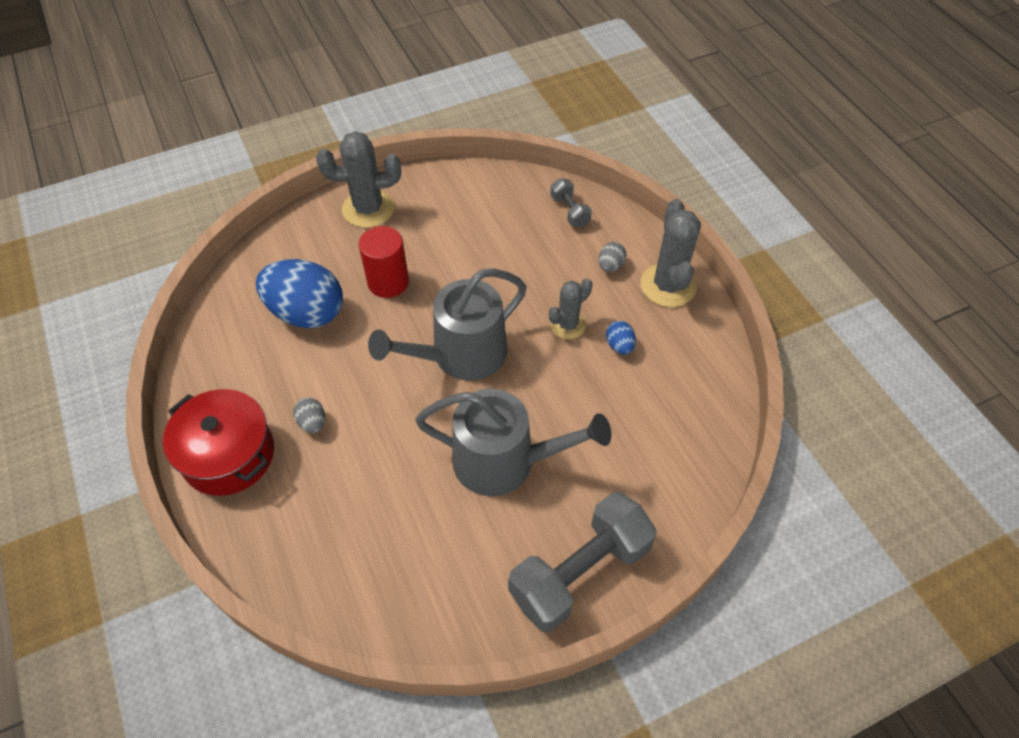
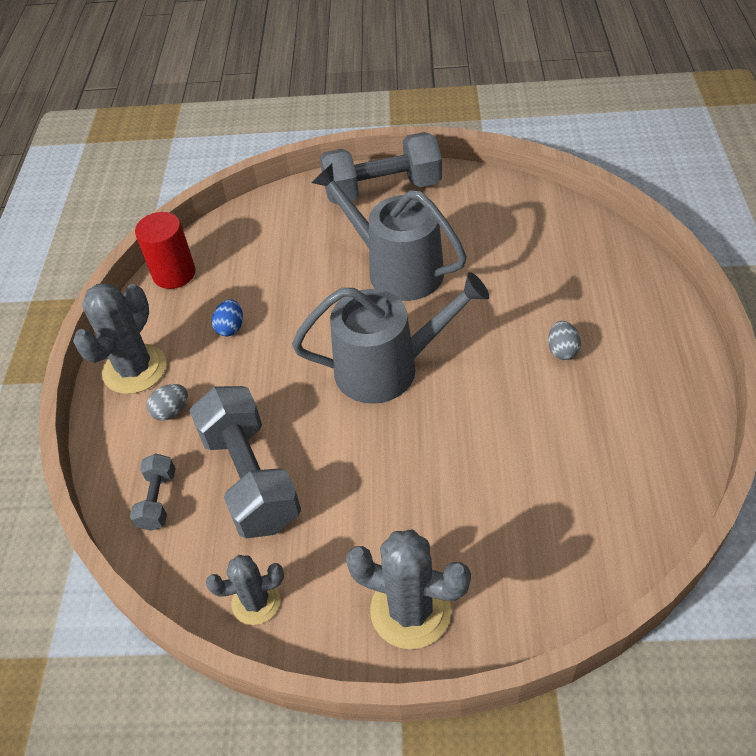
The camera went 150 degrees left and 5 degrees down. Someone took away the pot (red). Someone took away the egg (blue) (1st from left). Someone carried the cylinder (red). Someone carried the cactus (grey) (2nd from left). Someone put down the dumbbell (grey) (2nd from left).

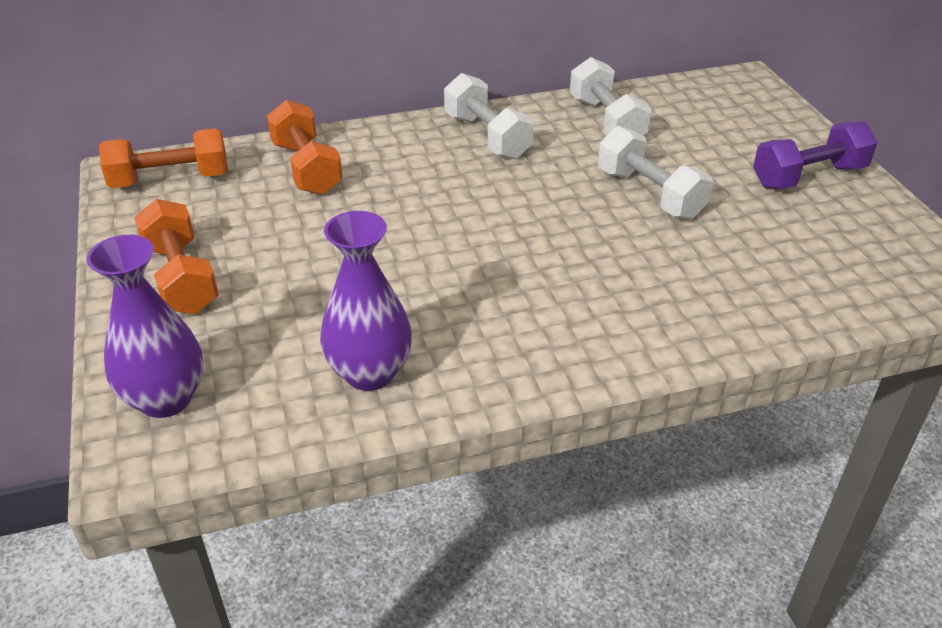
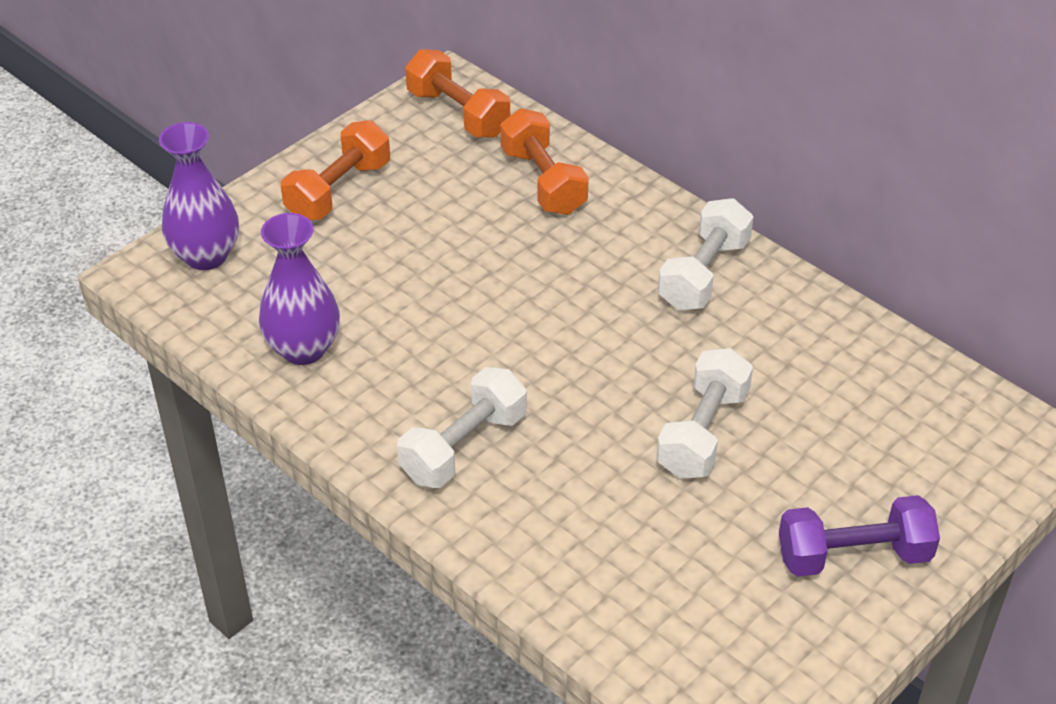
The camera went 60 degrees right and 5 degrees up. Someone rotated the dumbbell (orange) (3rd from left) by 60 degrees counterclockwise. Someone carried the dumbbell (white) (2nd from left in the first image). Someone rotated the dumbbell (purple) by 45 degrees counterclockwise.

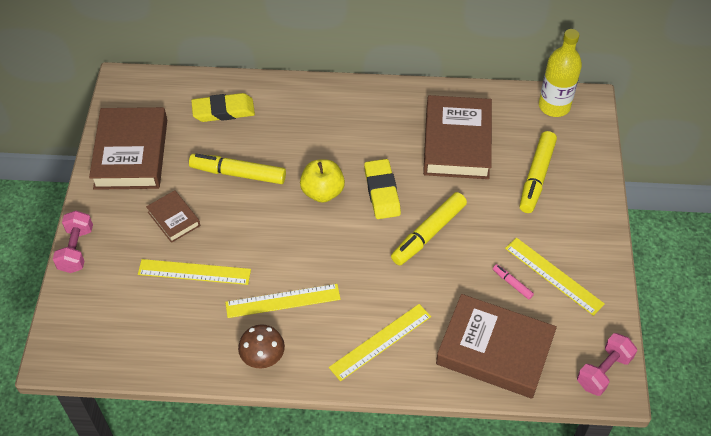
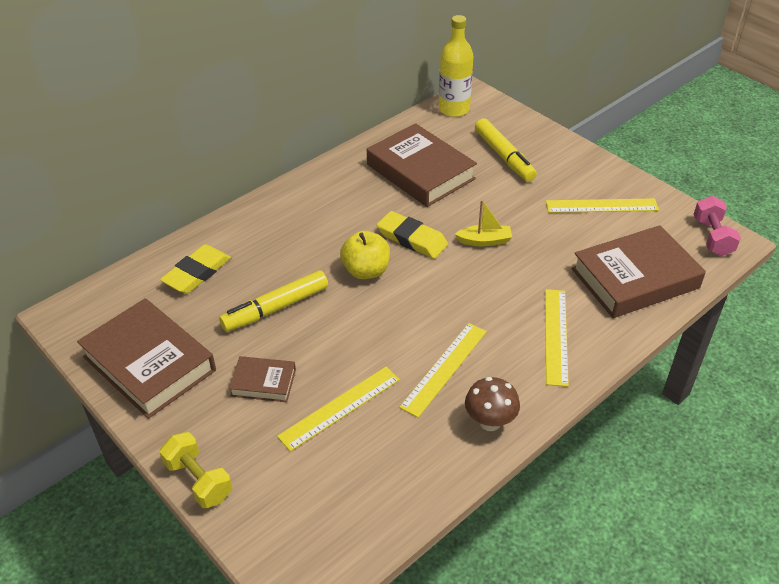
The camera went 45 degrees left and 10 degrees down. Someone repainted the dumbbell (pink) (1st from left), which became the dumbbell (yellow). Someone swapped the marker (yellow) (2nd from left) for the boat (yellow). Someone took away the marker (pink).

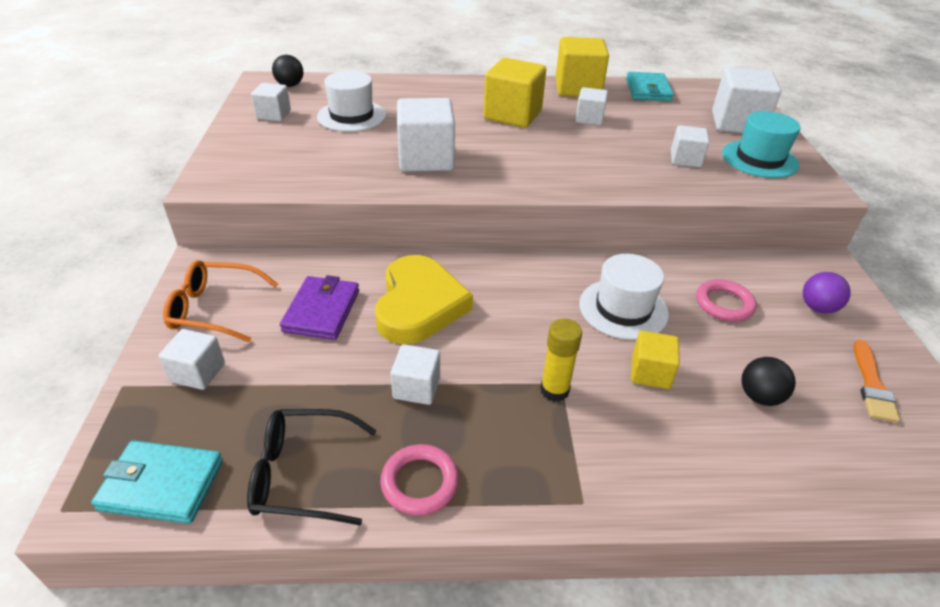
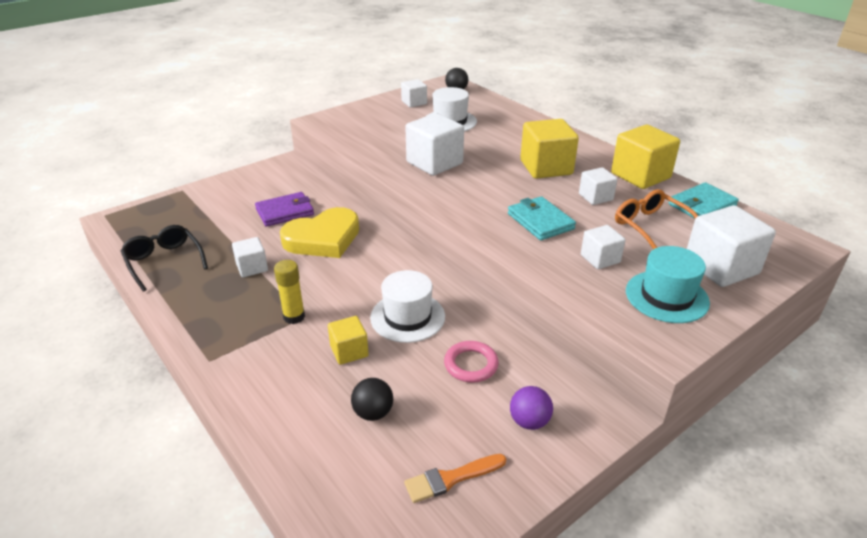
The camera went 55 degrees right and 5 degrees down. Someone carried the wallet (turquoise) (1st from left). Someone took away the cube (white) (1st from left). Someone carried the glasses (orange). Someone took away the ring (pink) (1st from left).

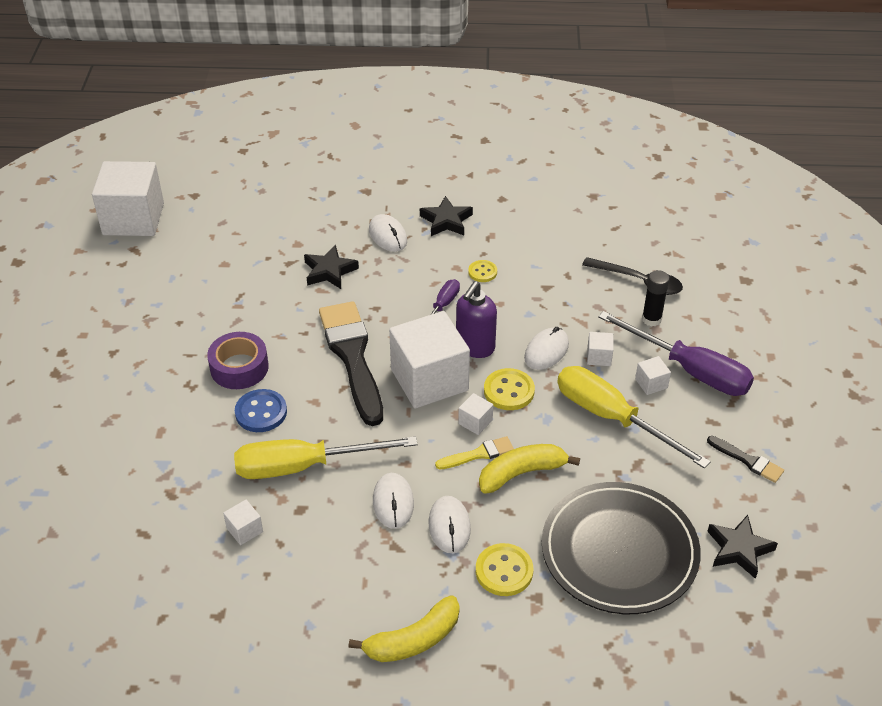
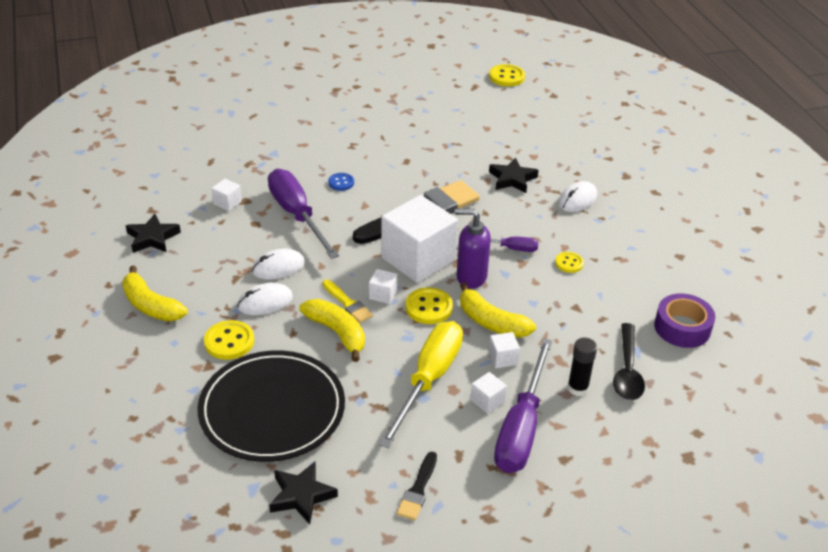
The camera went 70 degrees right and 5 degrees down. Someone swapped the cube (white) (1st from left) for the button (yellow) (3rd from left). Someone carried the tape (purple). Someone repainted the screwdriver (yellow) (1st from left), which became the screwdriver (purple) (1st from left). Someone scaled the button (blue) by 0.63. Someone carried the star (black) (2nd from left in the first image). Someone swapped the mouse (white) (4th from left) for the banana (yellow) (3rd from left).

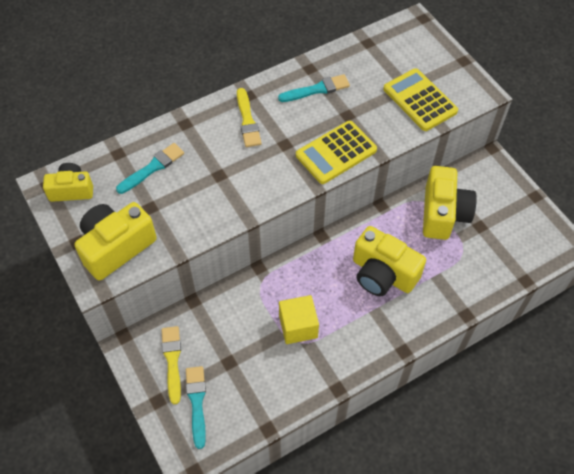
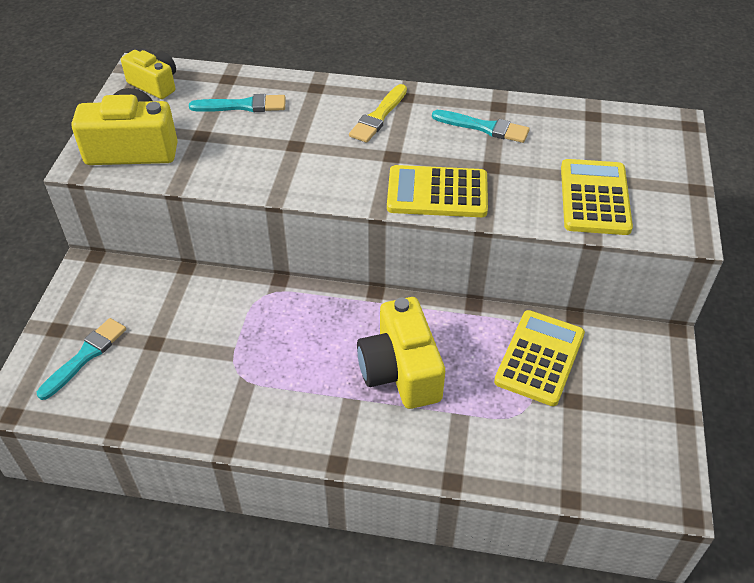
The camera went 40 degrees right and 10 degrees down. Someone took away the brush (yellow) (1st from left). Someone took away the cube (yellow). Someone swapped the camera (yellow) (4th from left) for the calculator (yellow) (2nd from left).

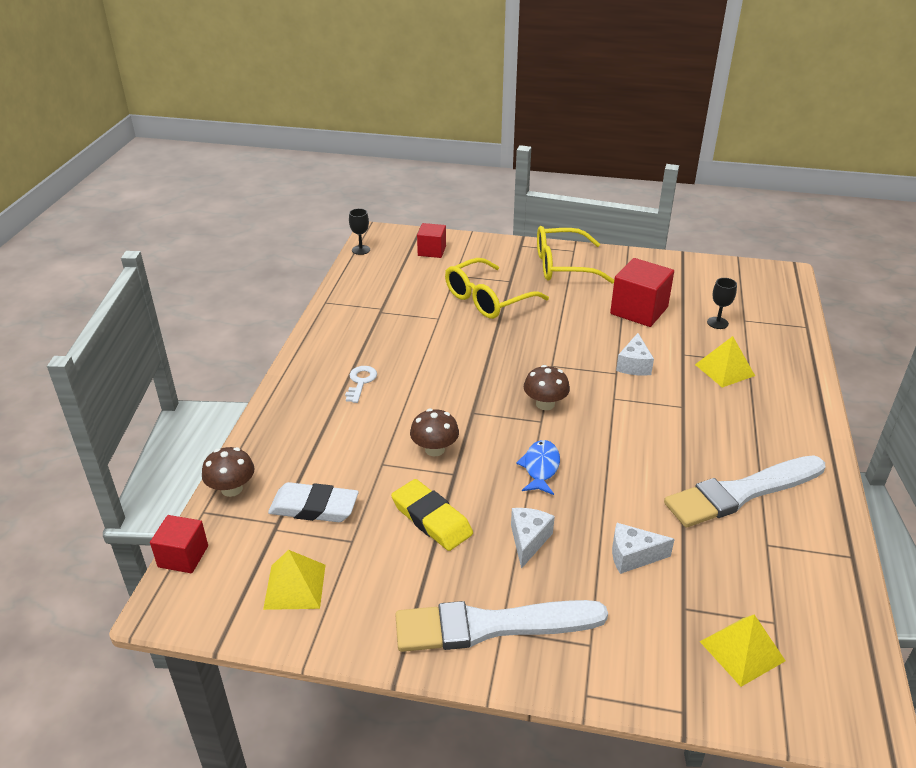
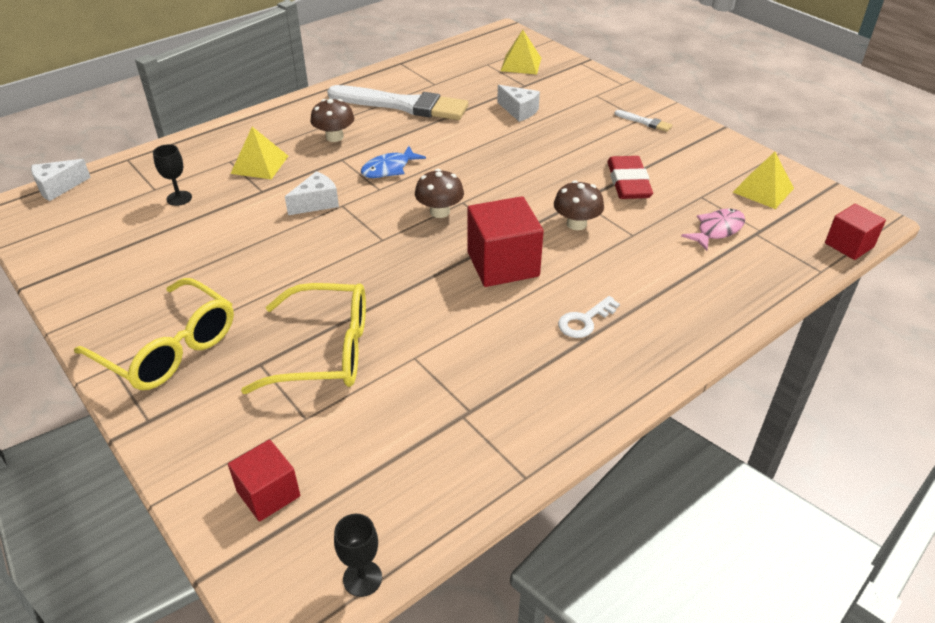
The camera went 140 degrees left and 5 degrees up. Someone carried the mushroom (brown) (1st from left). Someone swapped the eraser (white) for the fish (pink). Someone repainted the eraser (yellow), which became the eraser (red). Someone scaled the brush (white) (1st from left in the first image) by 0.40. Someone carried the cheese (white) (1st from left). Someone carried the fish (blue). Someone carried the cube (red) (3rd from left in the first image).

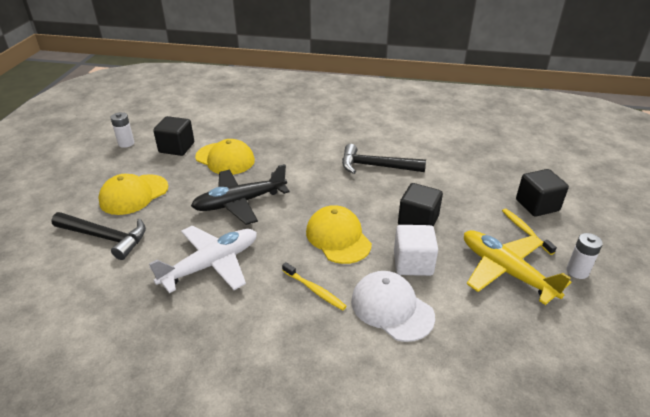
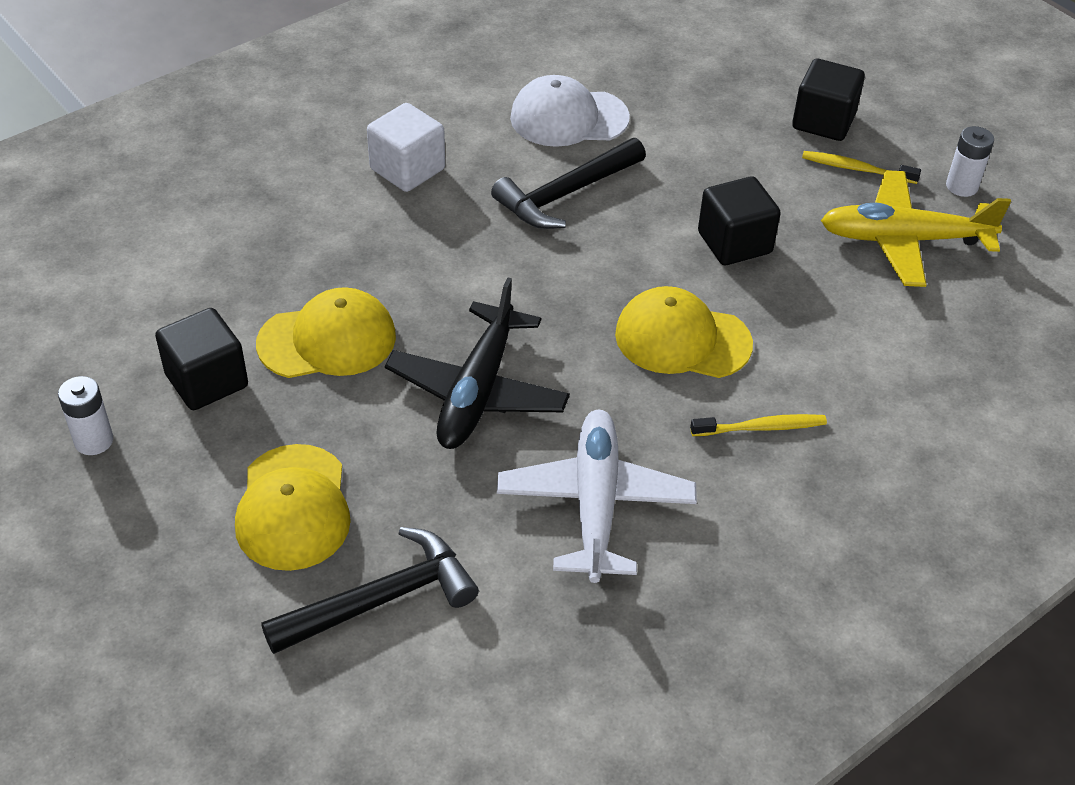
The camera went 50 degrees left and 10 degrees up. Someone carried the cap (white). Someone carried the cube (white).

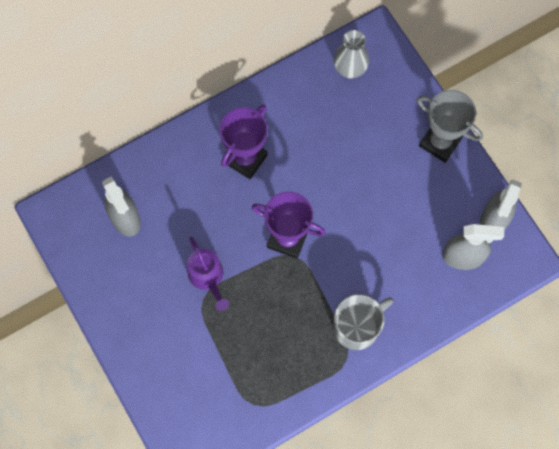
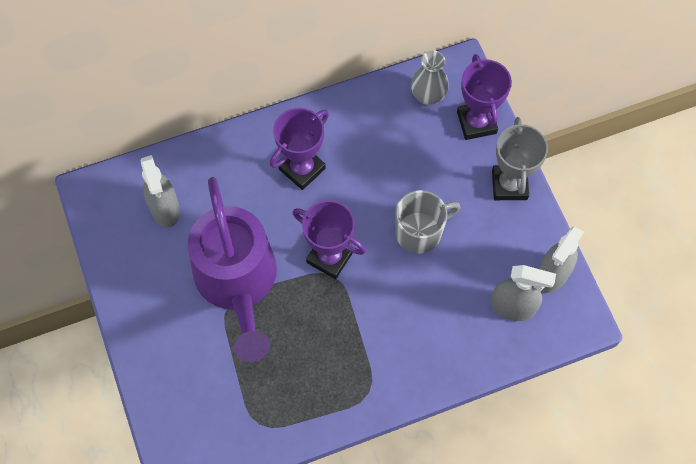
The camera went 10 degrees right and 5 degrees down. Someone scaled the watering can (purple) by 2.21. Someone carried the mug (grey). Someone rotated the trophy (grey) by 45 degrees clockwise. Someone put down the trophy (purple) (3rd from left).

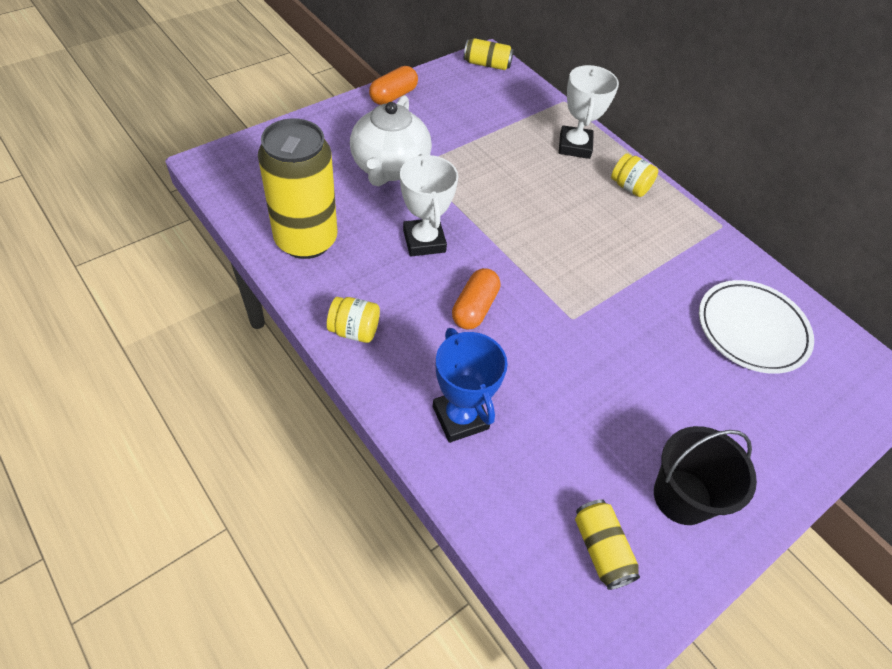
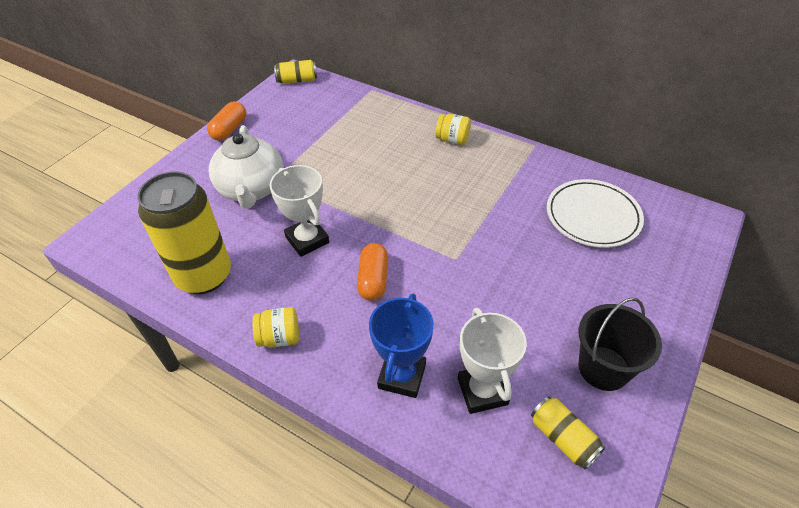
The camera went 15 degrees left and 5 degrees down. Someone rotated the trophy (blue) by 60 degrees clockwise. Someone carried the trophy (white) (2nd from left).

